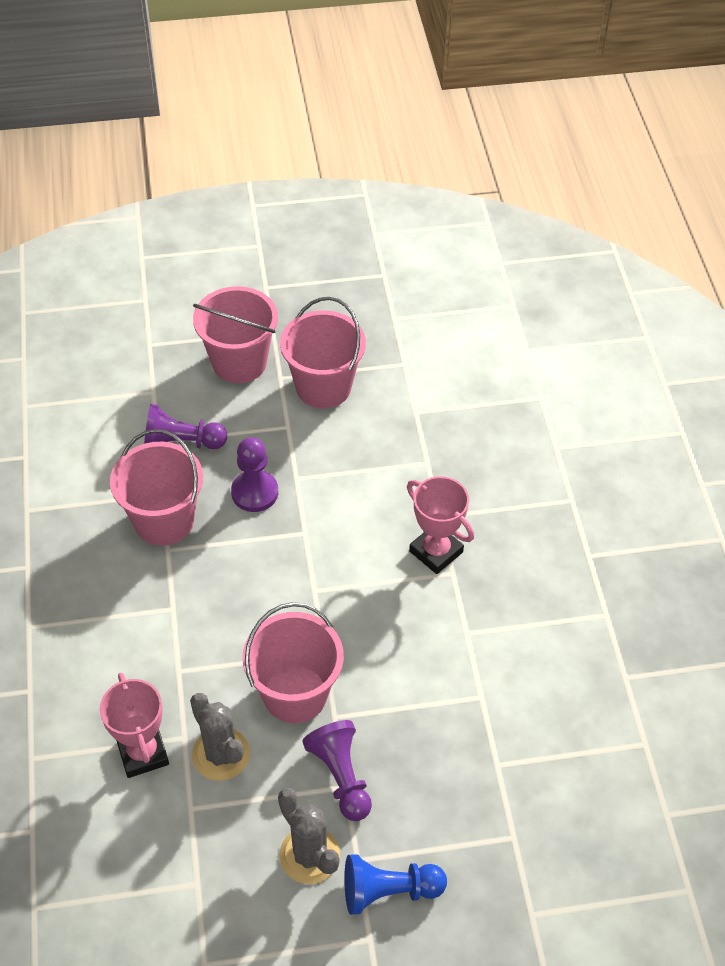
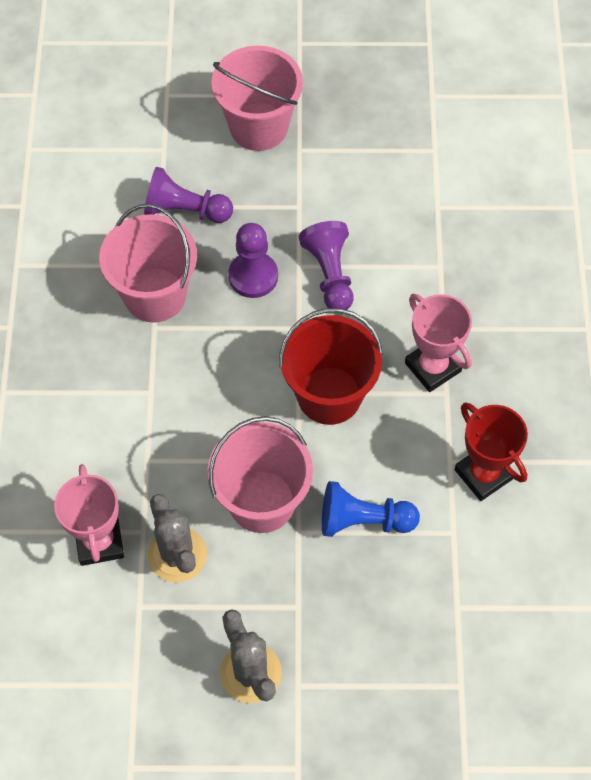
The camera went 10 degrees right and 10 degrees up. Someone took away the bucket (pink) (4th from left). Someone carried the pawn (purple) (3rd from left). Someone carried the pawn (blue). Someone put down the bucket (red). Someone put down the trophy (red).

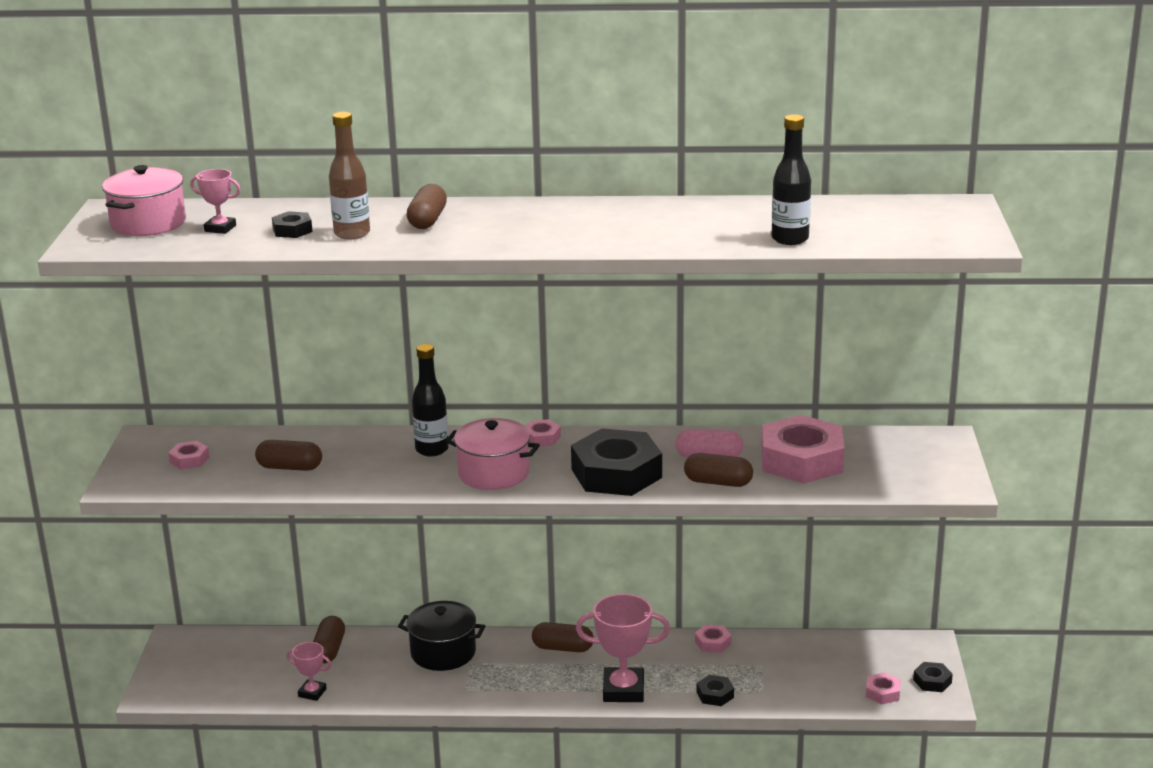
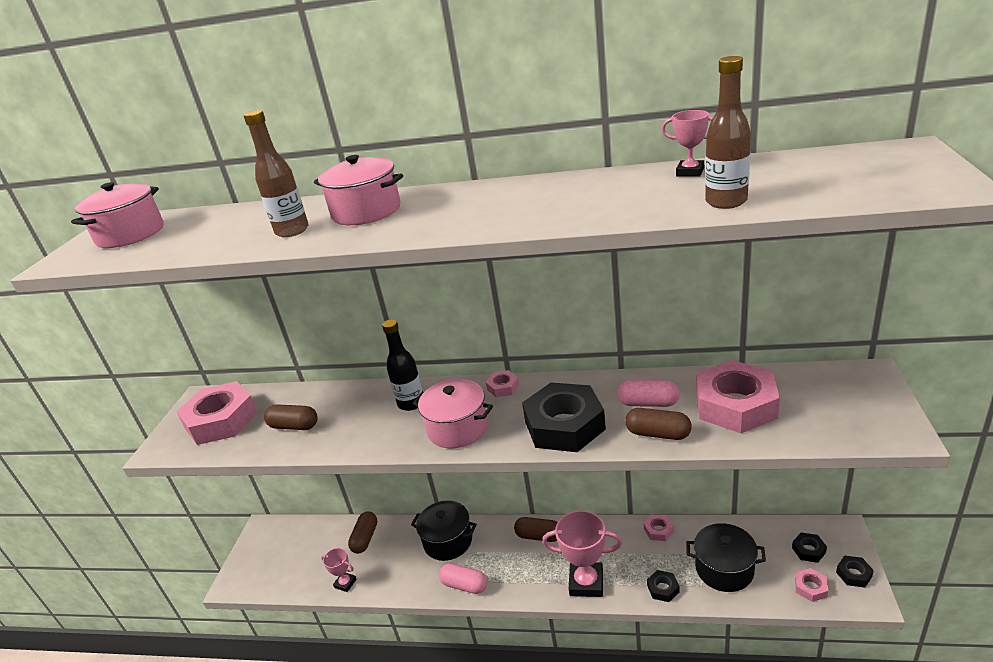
The camera went 10 degrees right and 5 degrees up. Someone scaled the nut (pink) (1st from left) by 2.30. Someone carried the trophy (pink) (1st from left in the first image). Someone carried the nut (black) (1st from left in the first image). Someone swapped the capsule (brown) (3rd from left) for the pot (pink) (2nd from left). Someone repainted the bottle (black) (2nd from left), which became the bottle (brown) (2nd from left). Someone put down the capsule (pink) (1st from left). Someone put down the pot (black) (2nd from left).

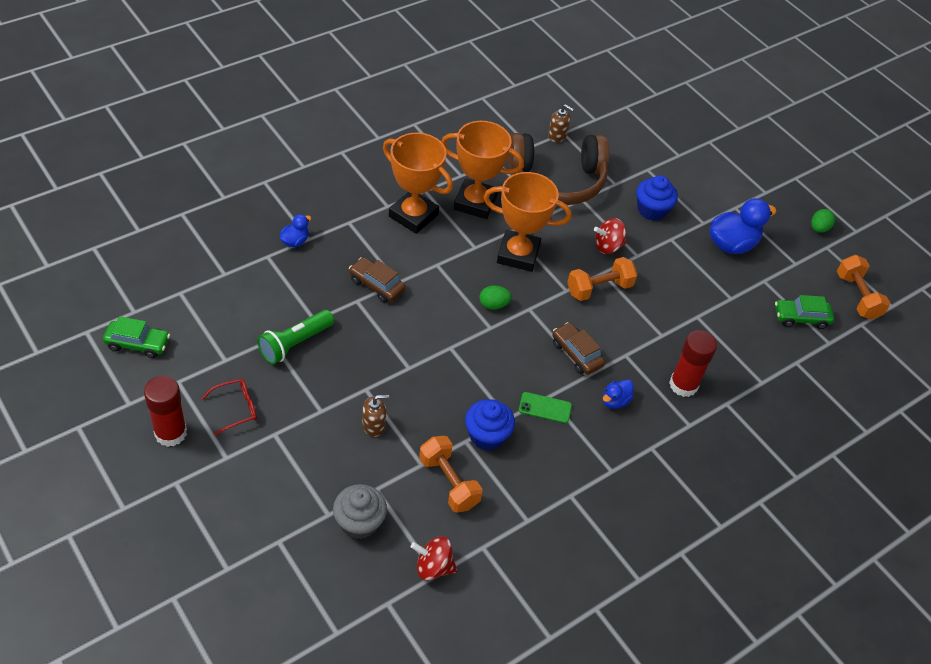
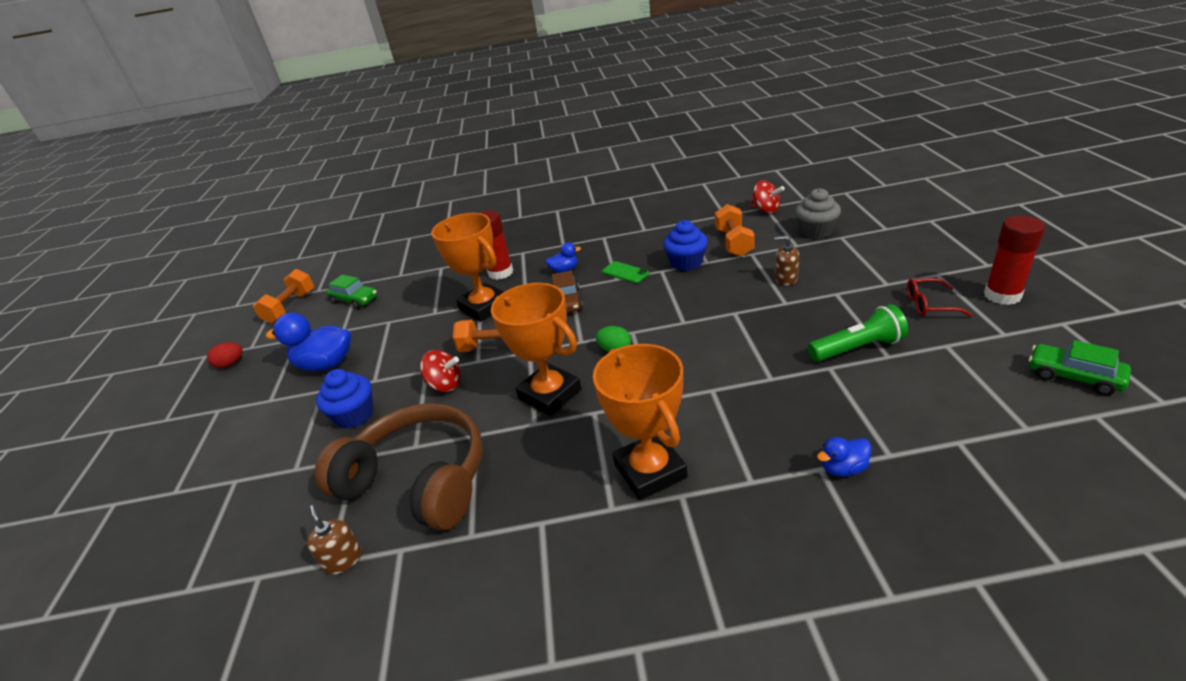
The camera went 140 degrees left and 15 degrees down. Someone took away the car (brown) (1st from left). Someone carried the trophy (orange) (2nd from left in the first image). Someone repainted the egg (green) (2nd from left), which became the egg (red).

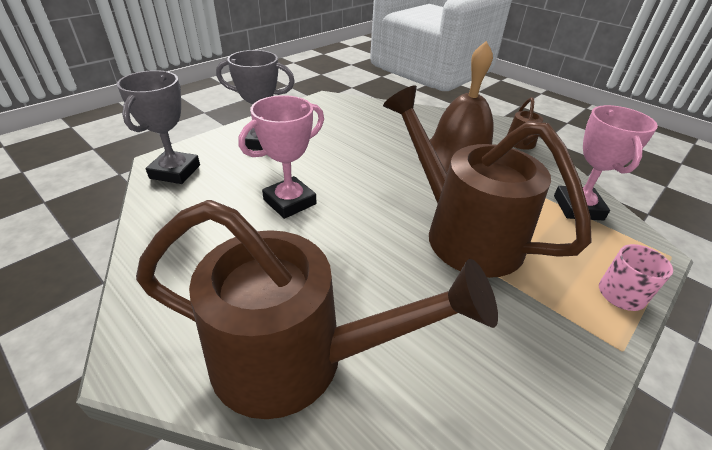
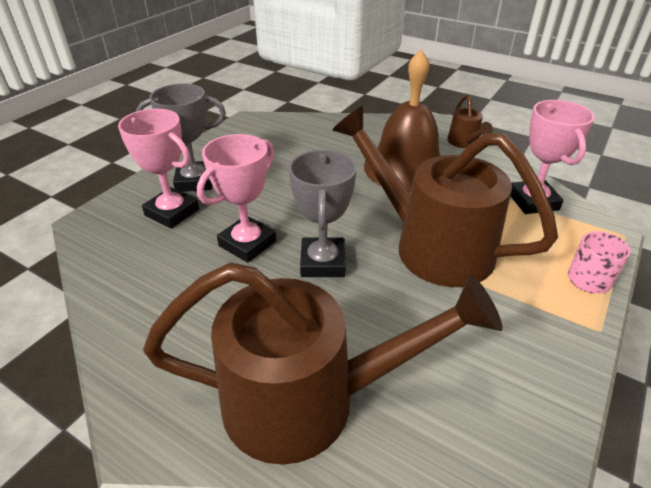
The camera went 10 degrees left and 0 degrees up. Someone carried the trophy (grey) (1st from left in the first image). Someone put down the trophy (pink) (1st from left).

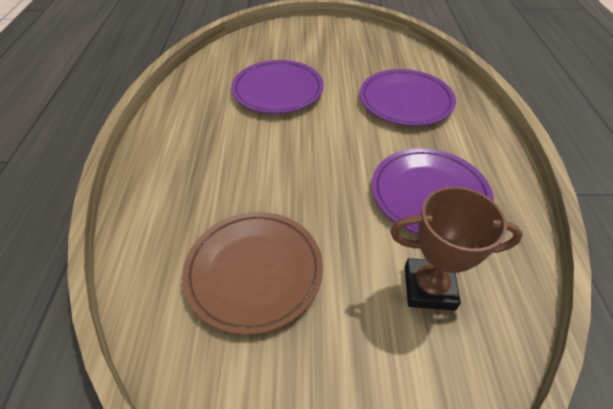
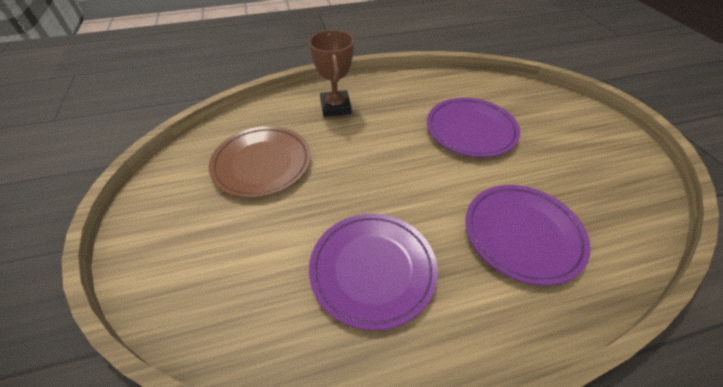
The camera went 75 degrees right and 0 degrees up. Someone carried the trophy (brown).

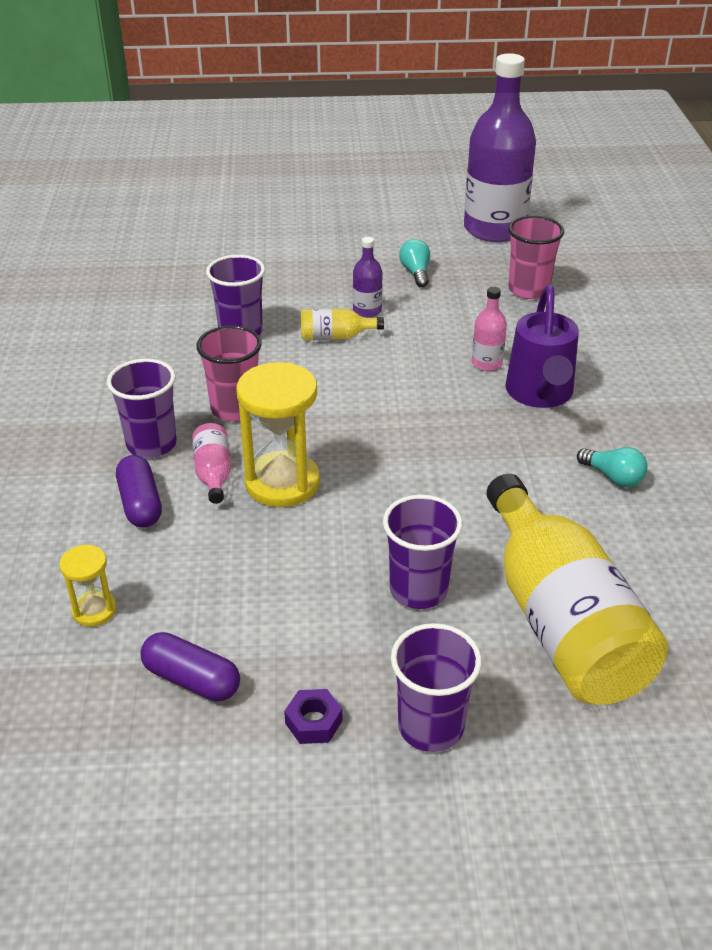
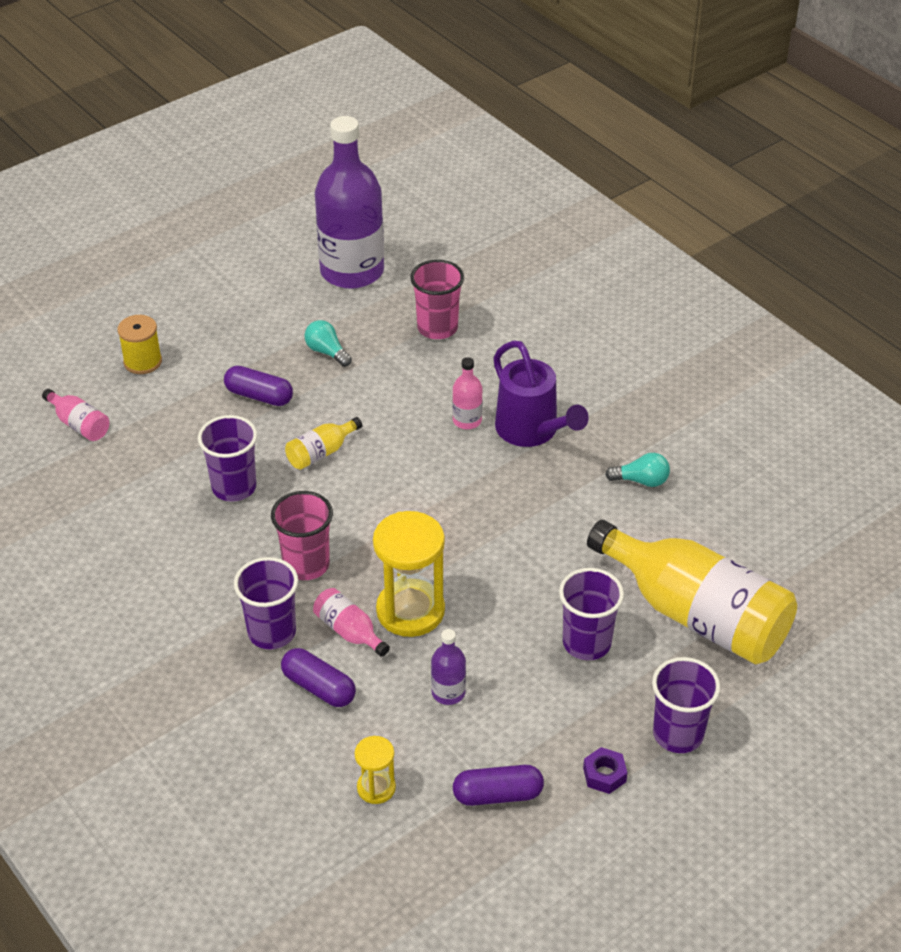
The camera went 35 degrees left and 5 degrees up. Someone carried the bottle (purple) (1st from left in the first image). Someone put down the bottle (pink) (1st from left). Someone put down the spool (yellow). Someone put down the capsule (purple) (1st from left).

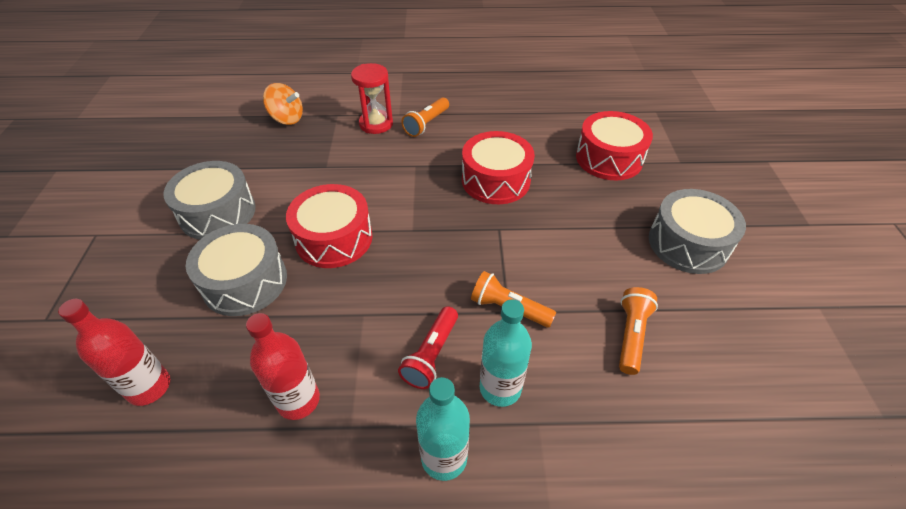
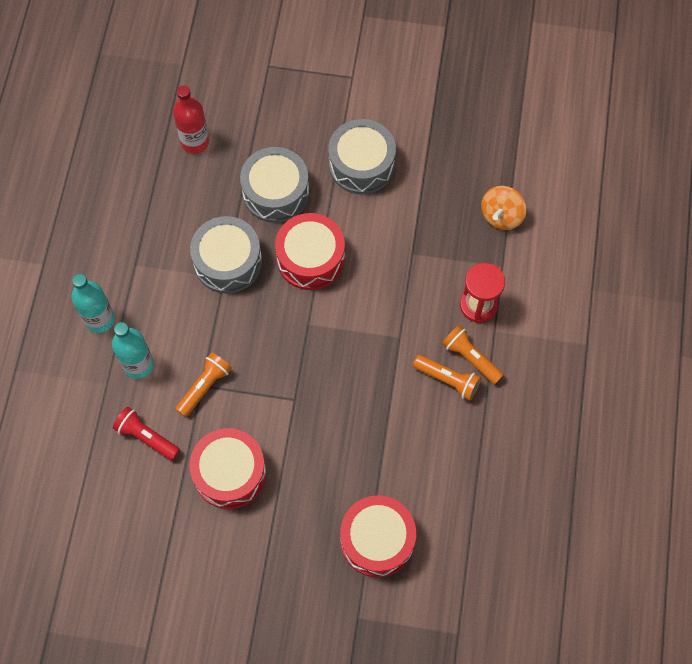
The camera went 100 degrees right and 20 degrees up. Someone took away the bottle (red) (2nd from left). Someone carried the flashlight (red). Someone carried the drum (red) (2nd from left in the first image). Someone carried the flashlight (orange) (3rd from left in the first image). Someone carried the drum (grey) (3rd from left in the first image).

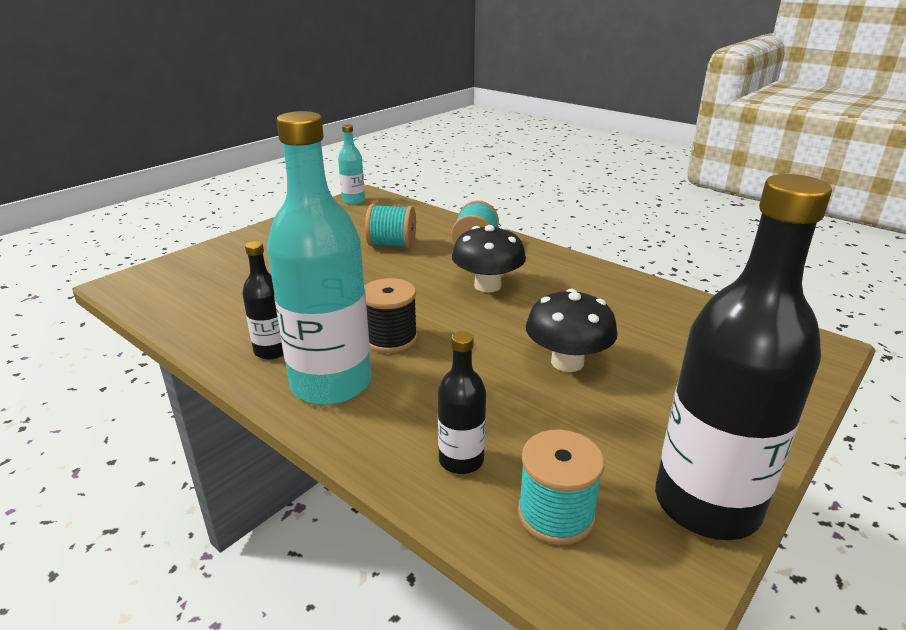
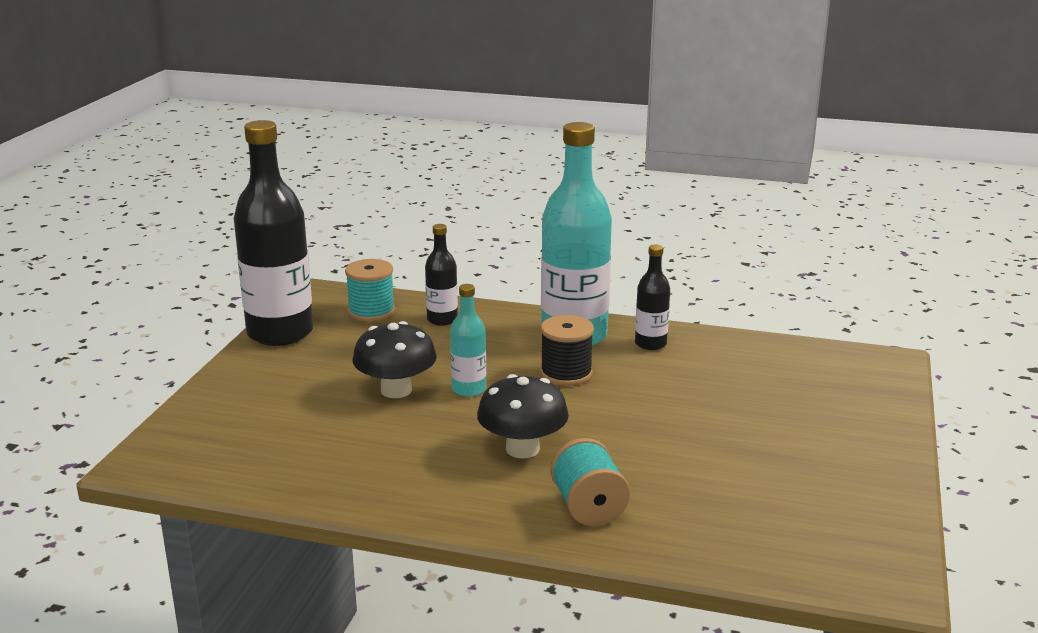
The camera went 155 degrees right and 5 degrees down. Someone carried the bottle (turquoise) (2nd from left in the first image). Someone took away the spool (turquoise) (1st from left).

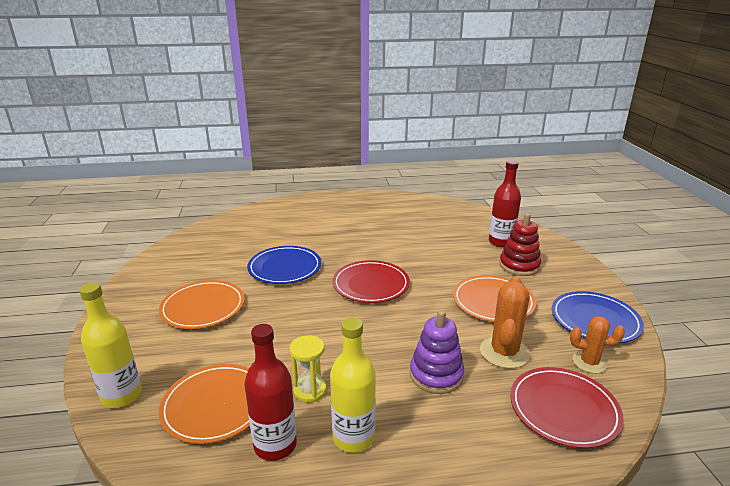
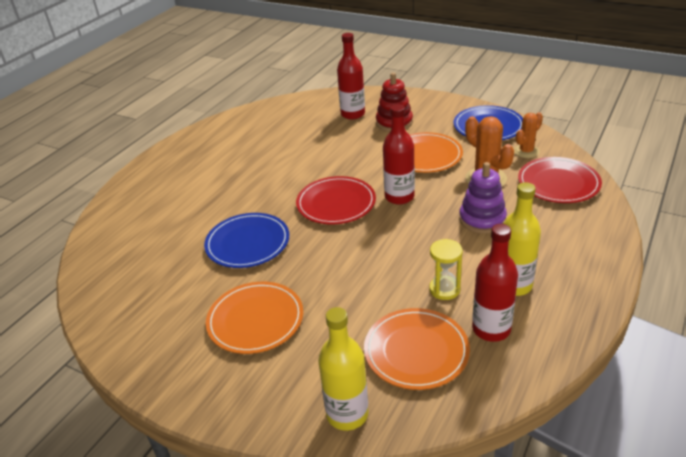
The camera went 50 degrees left and 10 degrees up. Someone put down the bottle (red) (2nd from left).

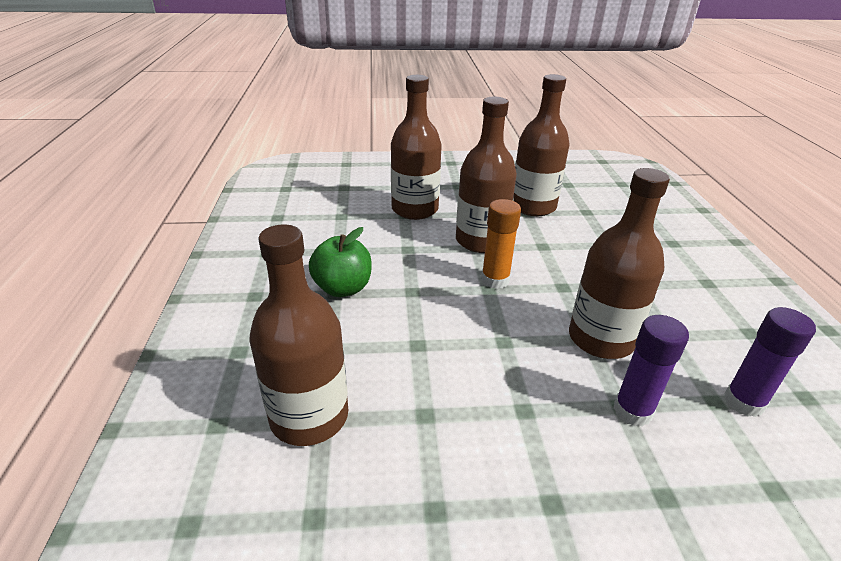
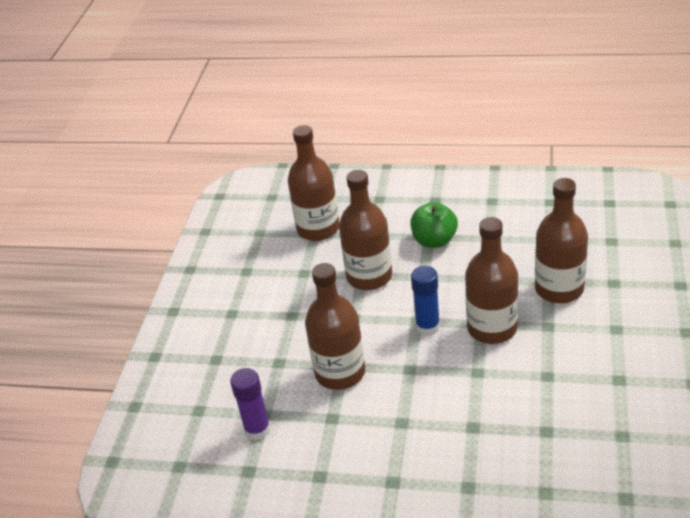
The camera went 110 degrees right and 5 degrees up. Someone repainted the glue stick (orange), which became the glue stick (blue). Someone carried the bottle (brown) (4th from left in the first image). Someone took away the glue stick (purple) (1st from left).

